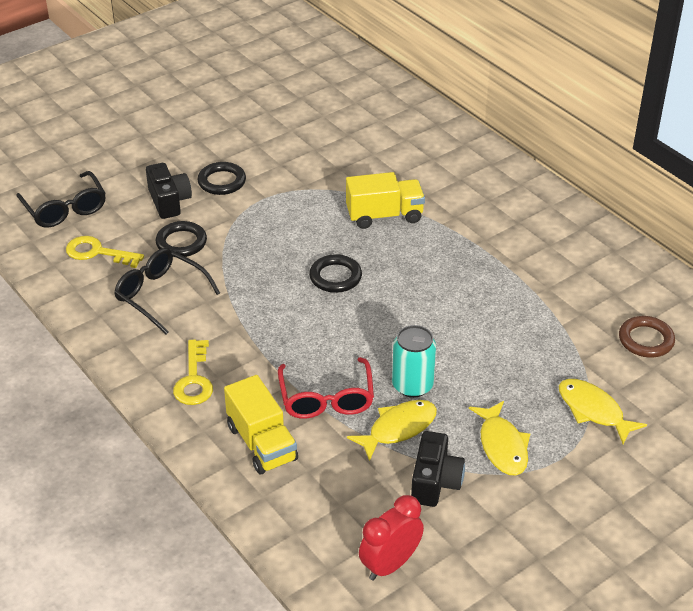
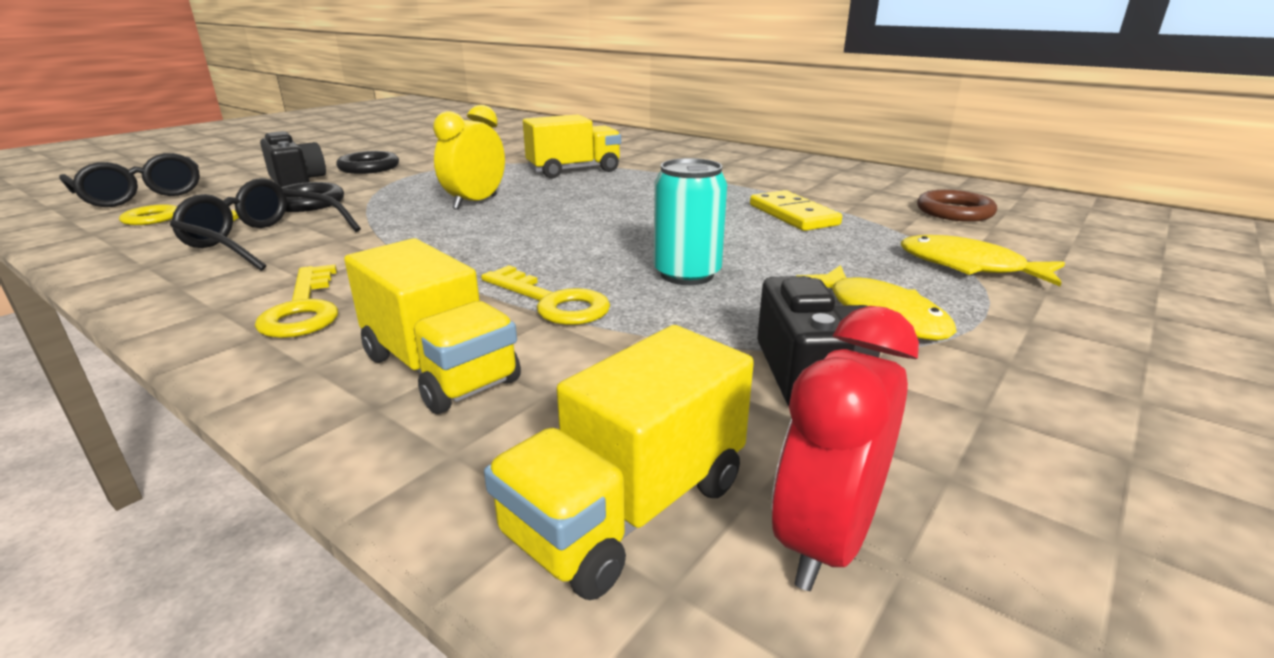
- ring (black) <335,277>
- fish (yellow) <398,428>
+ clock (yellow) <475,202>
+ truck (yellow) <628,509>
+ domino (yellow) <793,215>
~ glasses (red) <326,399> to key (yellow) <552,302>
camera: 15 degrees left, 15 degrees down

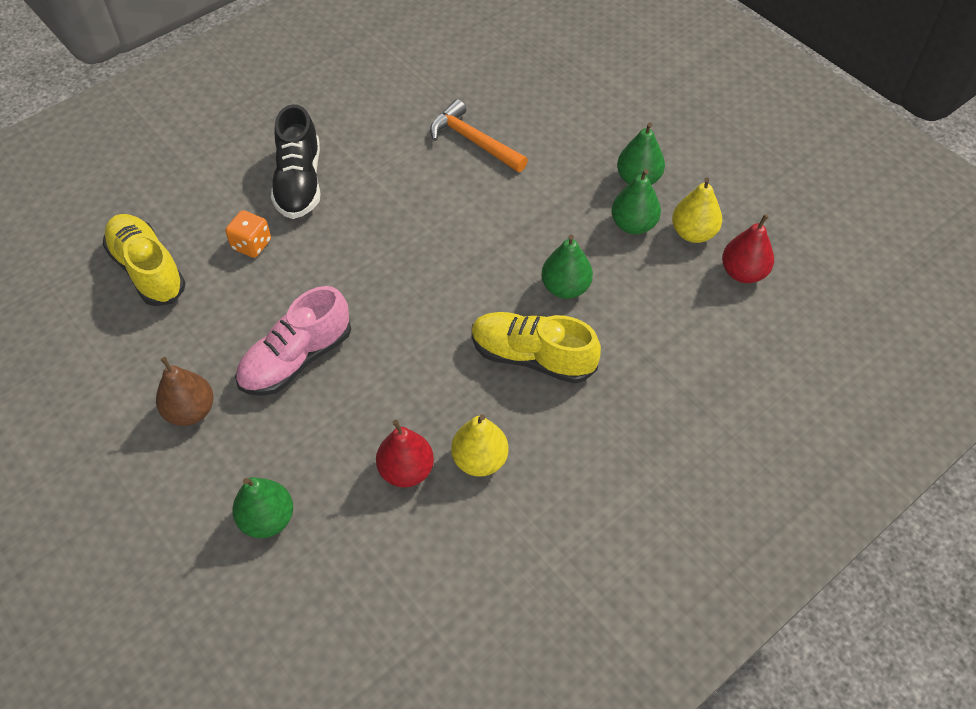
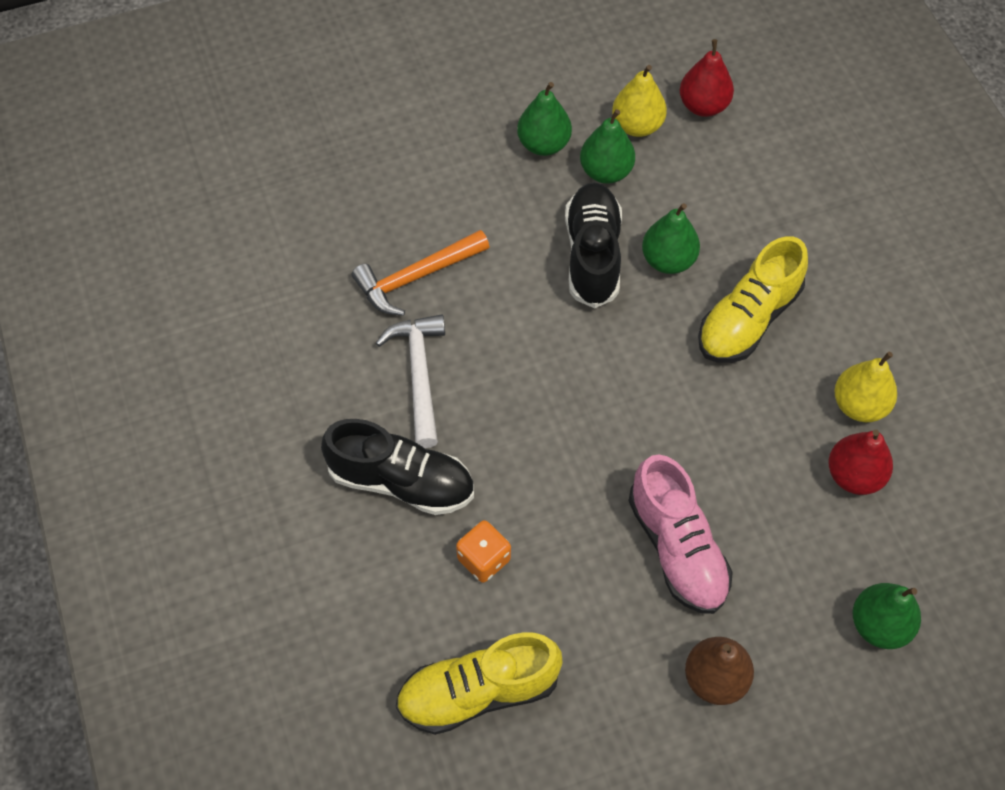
+ hammer (white) <419,374>
+ shoe (black) <592,255>
camera: 70 degrees left, 5 degrees up

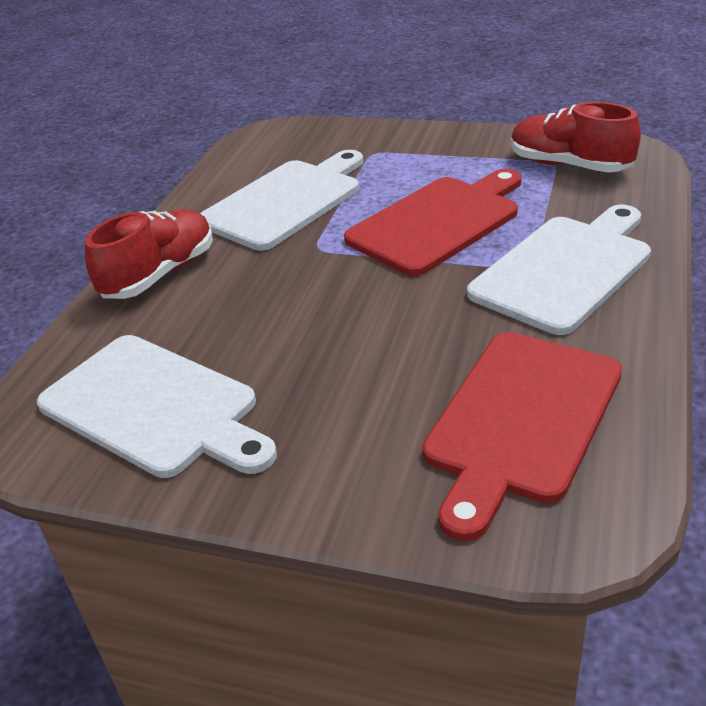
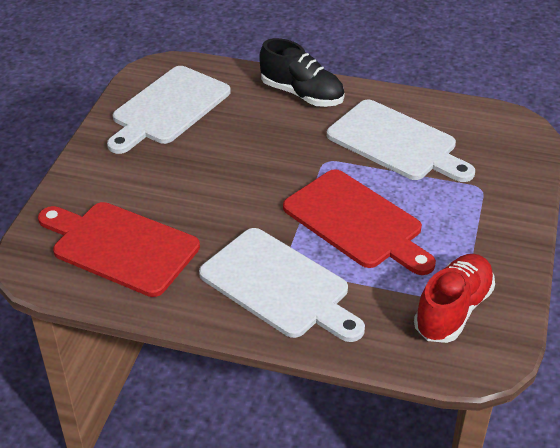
~ shoe (red) <160,274> to shoe (black) <302,94>
camera: 85 degrees right, 5 degrees up

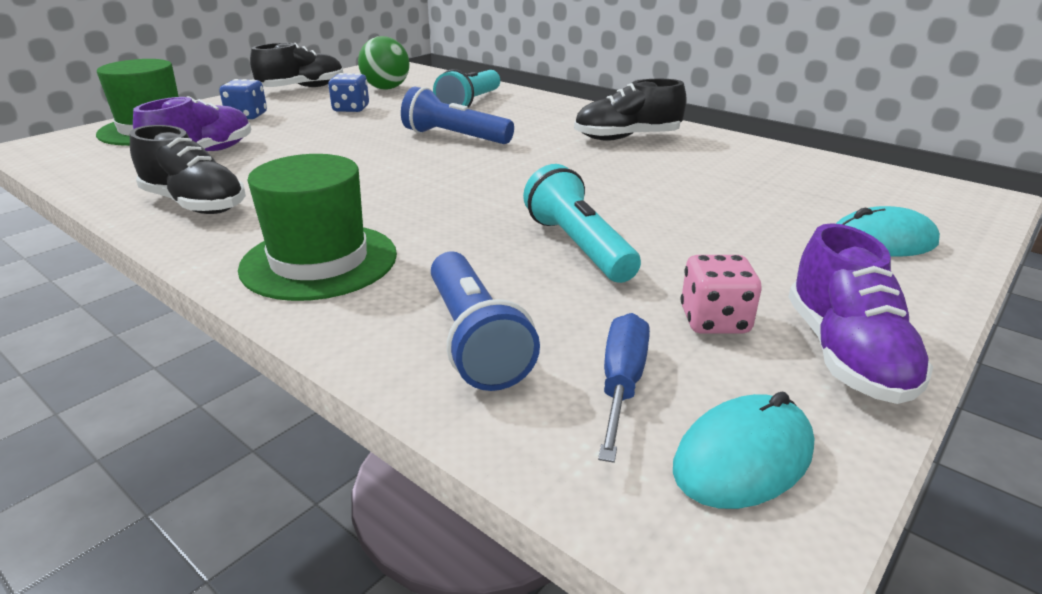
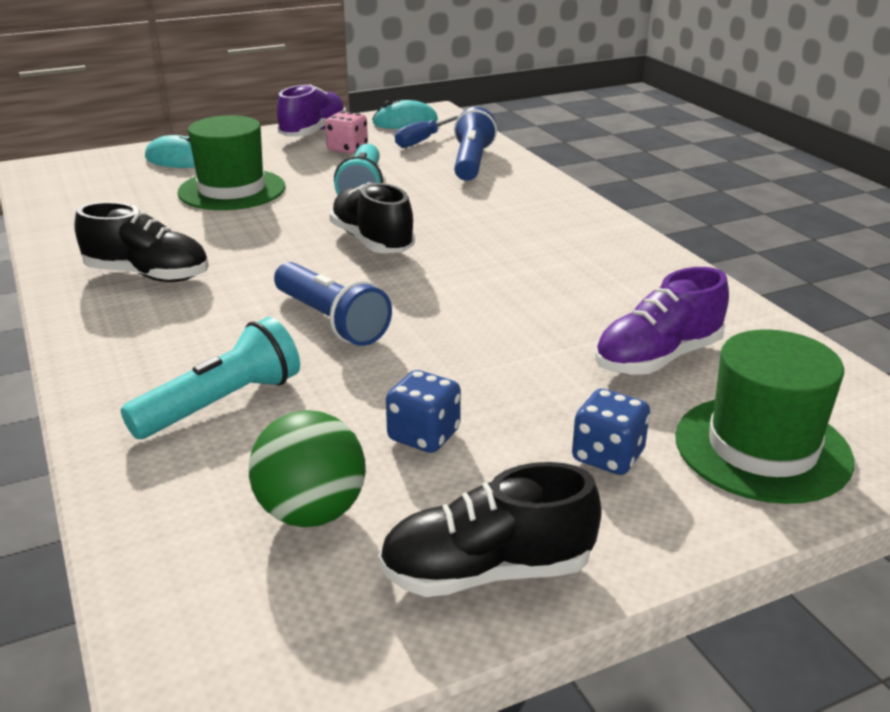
~ shoe (black) <195,204> to <372,241>
~ hat (green) <319,261> to <232,190>
camera: 155 degrees left, 0 degrees up

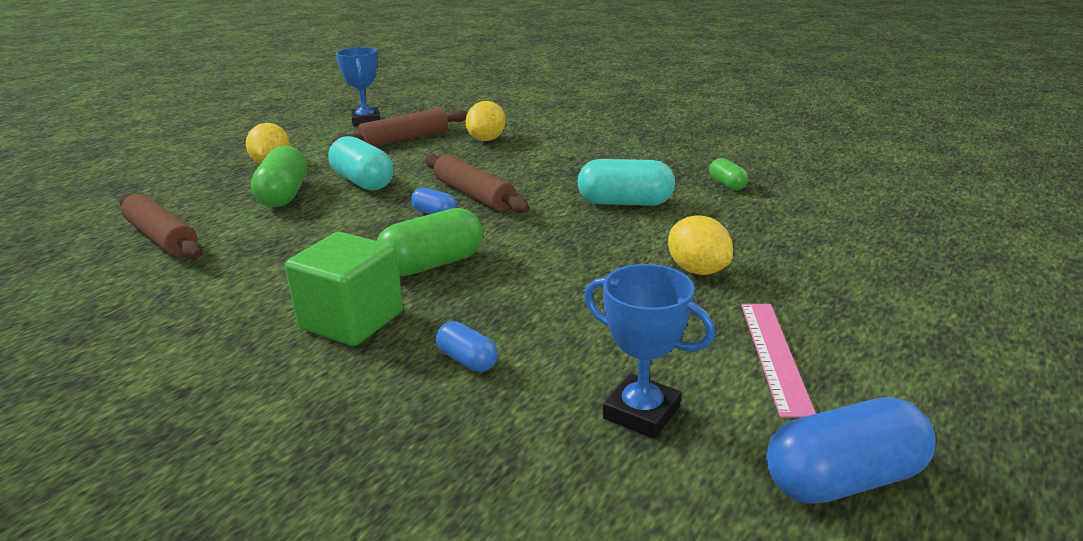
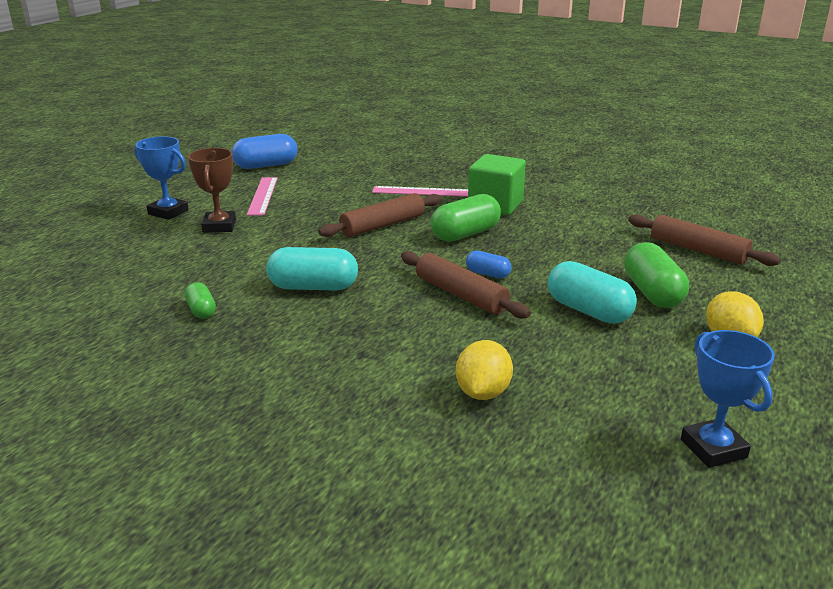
- lemon (yellow) <697,270>
+ trophy (brown) <219,226>
~ rolling pin (brown) <404,139> to <383,225>
~ trophy (blue) <641,412> to <168,212>
~ capsule (blue) <467,360> to ruler (pink) <421,191>
camera: 175 degrees right, 0 degrees up

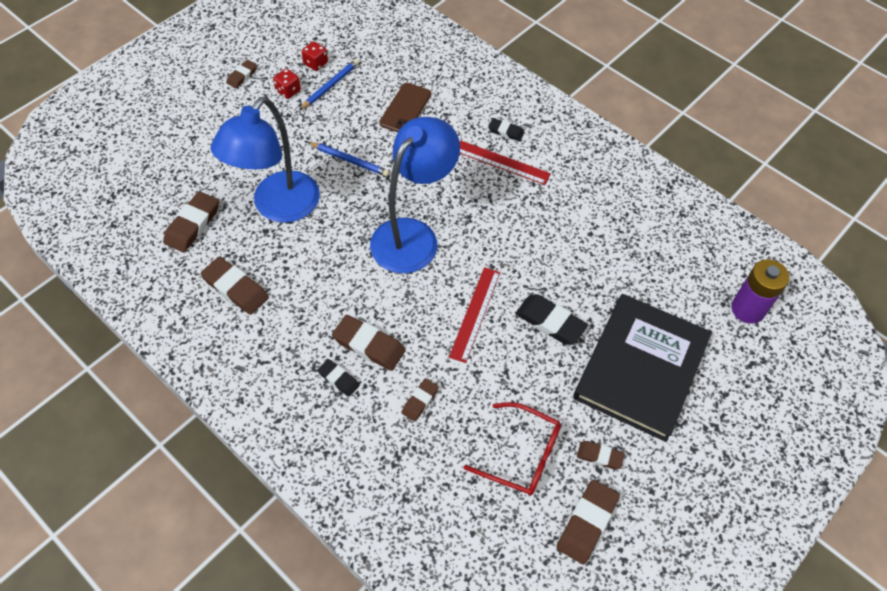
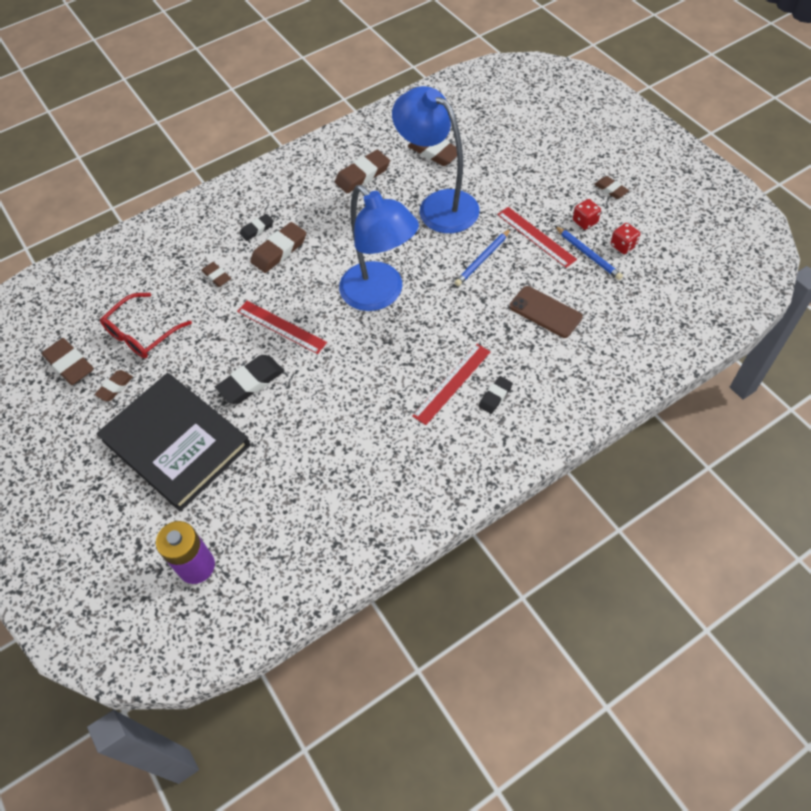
+ ruler (red) <536,236>
camera: 110 degrees right, 0 degrees up

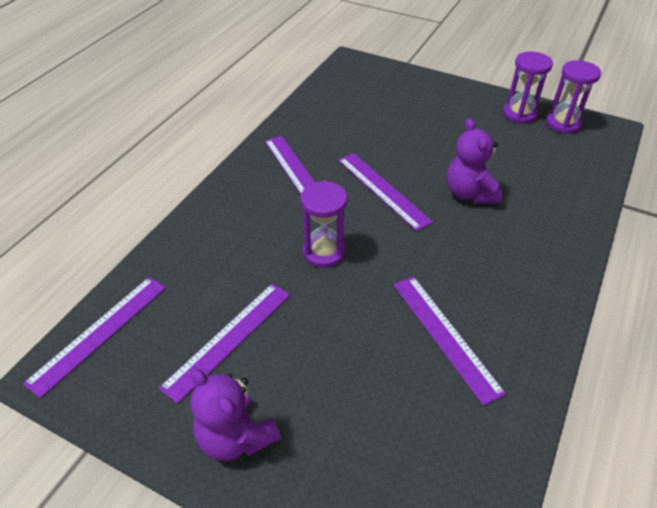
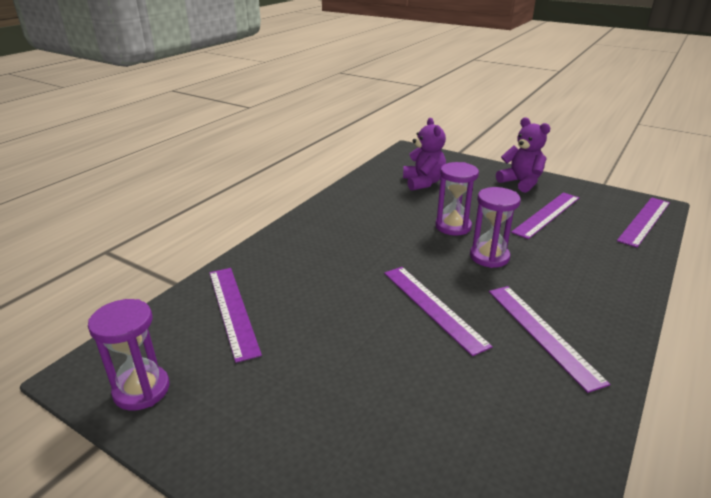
~ ruler (purple) <445,336> to <233,310>
~ teddy bear (purple) <469,193> to <423,183>
~ hourglass (purple) <519,114> to <453,226>
camera: 175 degrees left, 15 degrees down

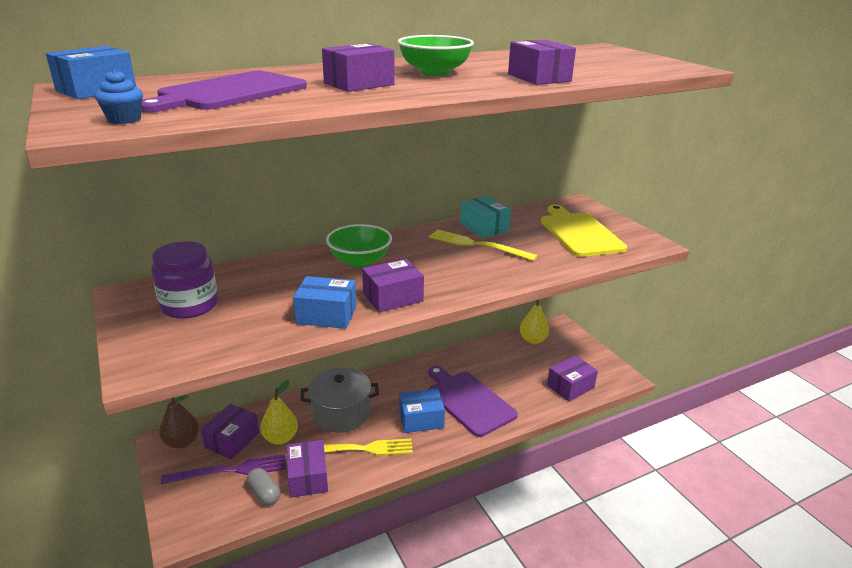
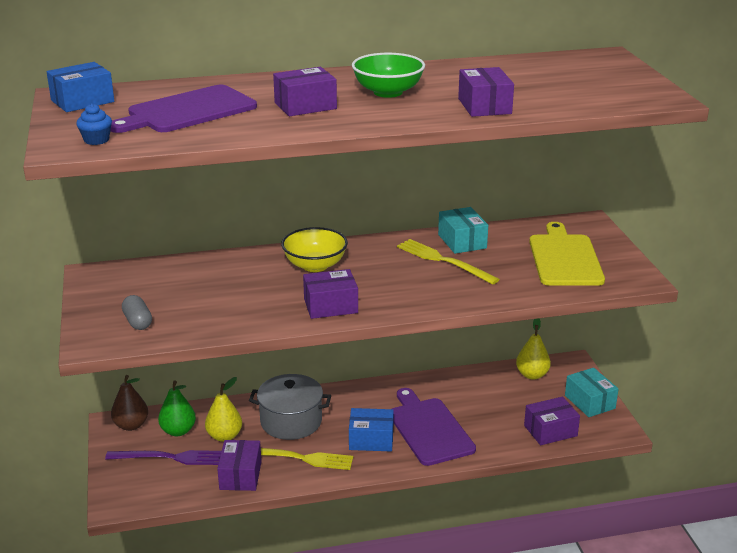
- jar (purple) <189,305>
- box (blue) <326,315>
+ box (turquoise) <590,402>
~ capsule (grey) <264,493> to <138,322>
~ box (purple) <232,440> to pear (green) <178,431>
~ bowl (green) <360,261> to bowl (yellow) <315,265>
camera: 15 degrees right, 0 degrees up

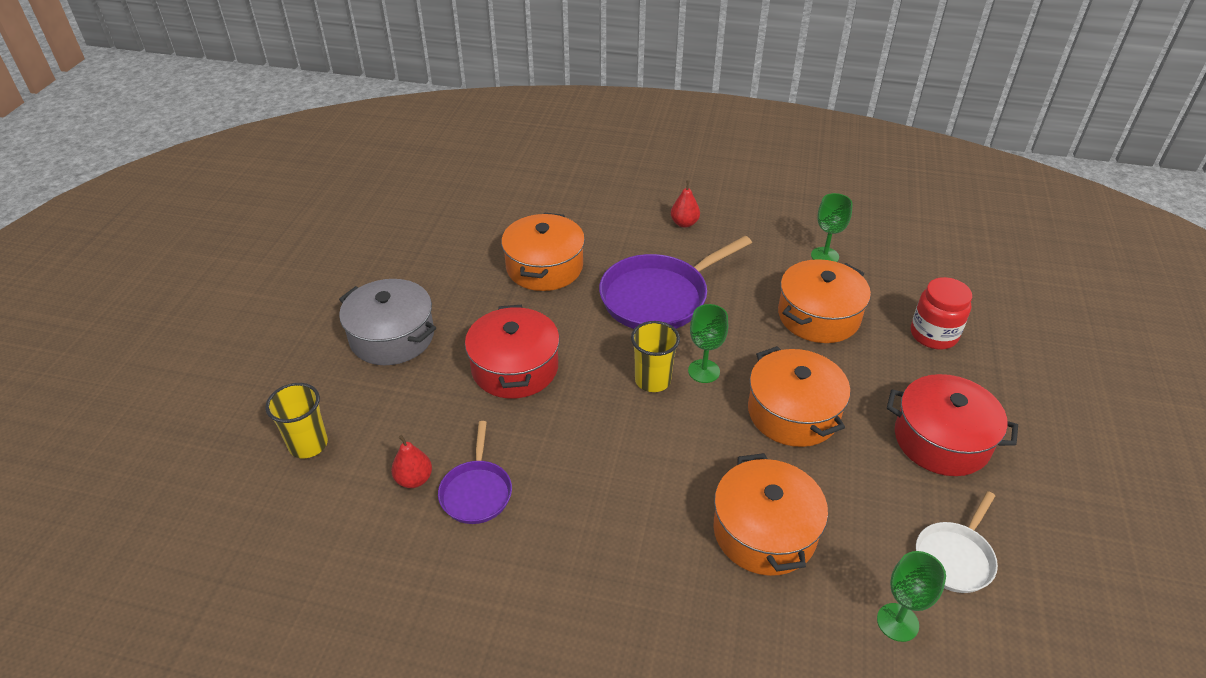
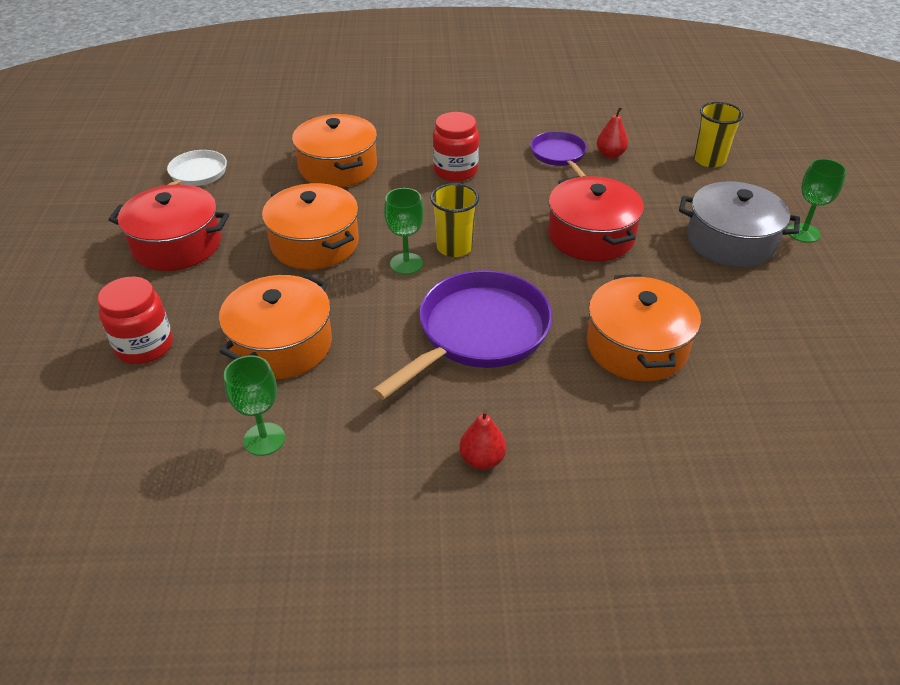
+ jar (red) <455,171>
~ goblet (green) <897,622> to <803,233>
camera: 165 degrees right, 0 degrees up

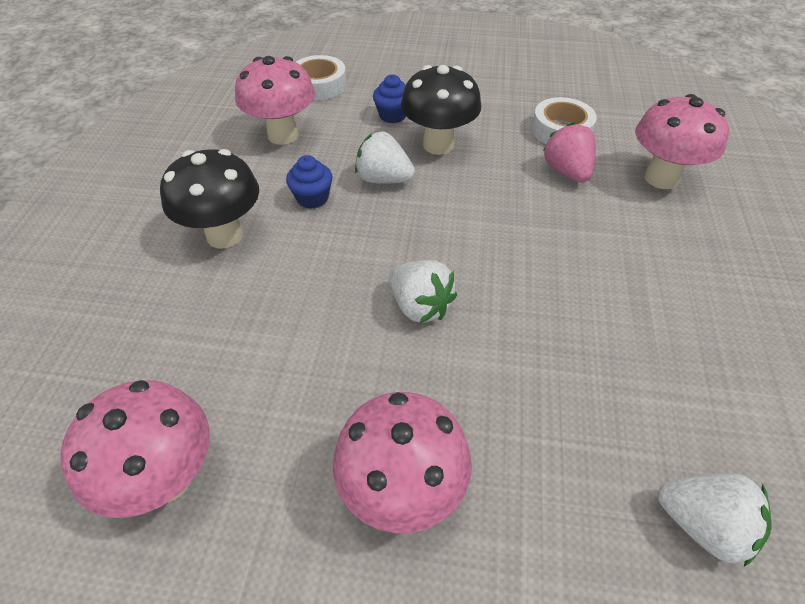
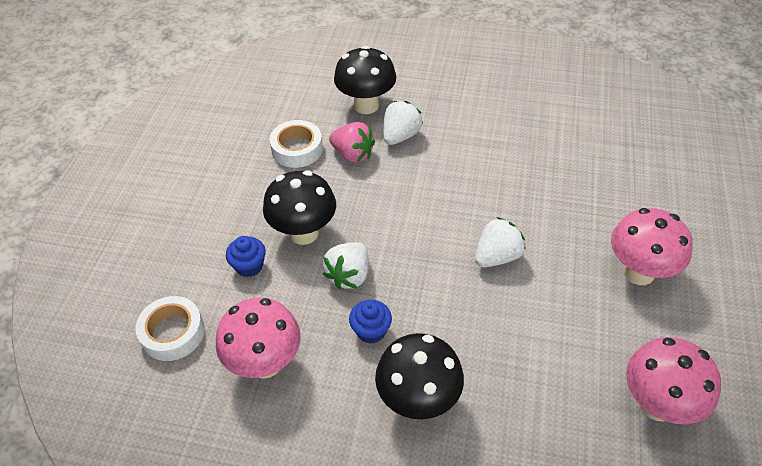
~ strawberry (white) <702,525> to <401,136>
~ mushroom (pink) <661,178> to mushroom (black) <366,105>
~ strawberry (pink) <567,172> = <353,154> 135 degrees counterclockwise
camera: 85 degrees left, 0 degrees up

